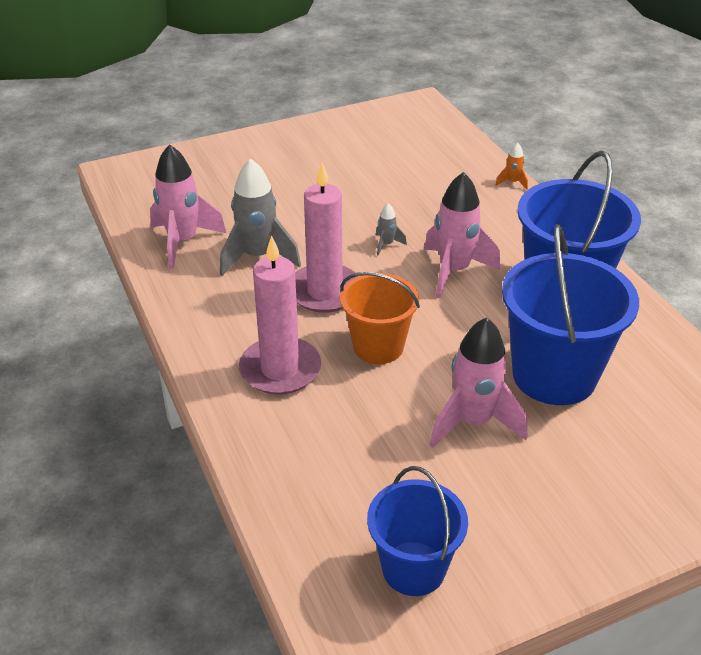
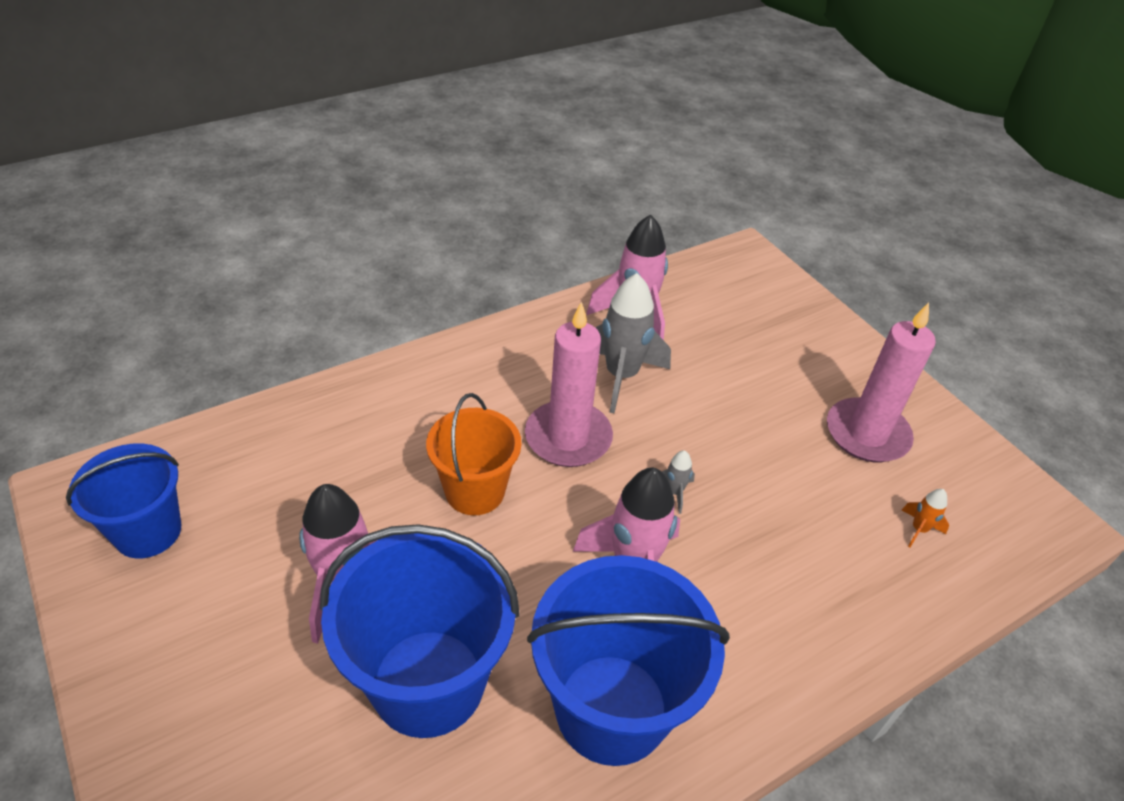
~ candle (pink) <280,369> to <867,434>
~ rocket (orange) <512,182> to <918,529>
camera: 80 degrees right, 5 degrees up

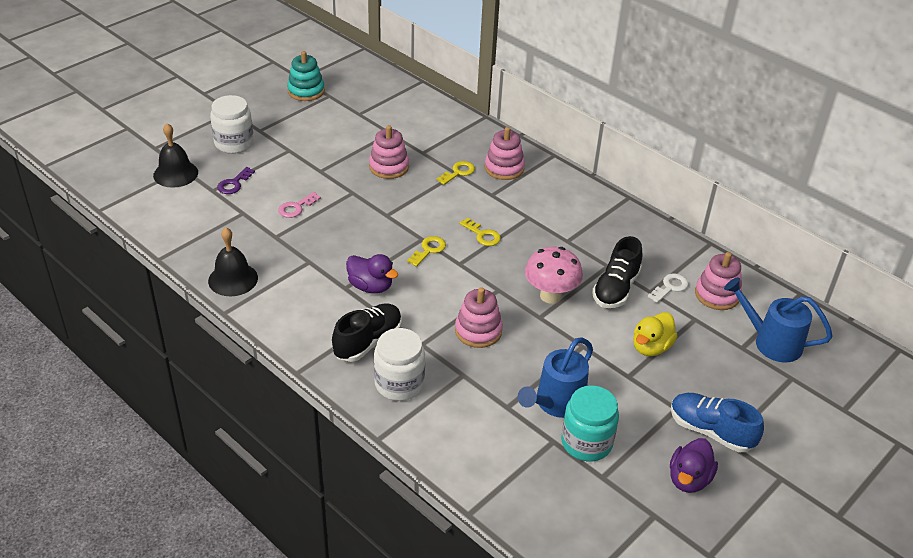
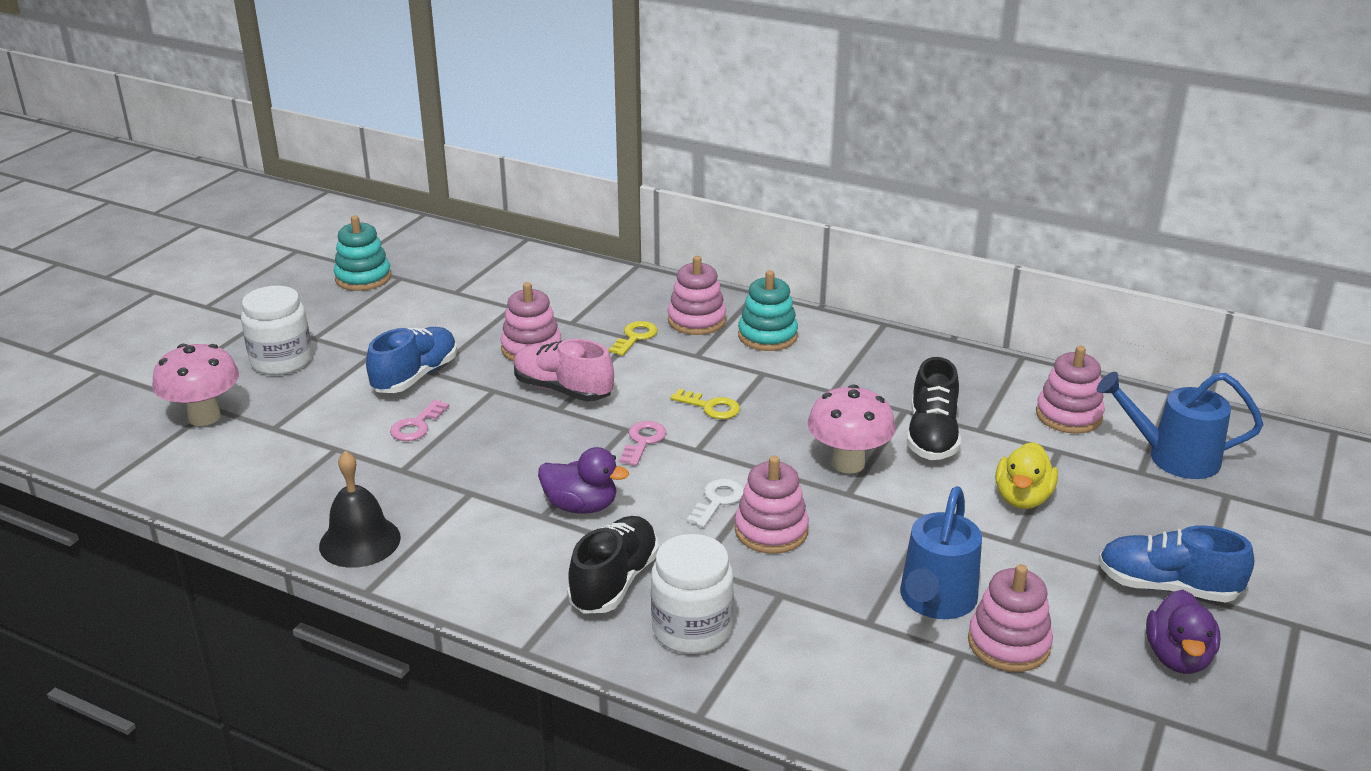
- key (purple) <234,184>
+ shoe (blue) <415,376>
+ shoe (pink) <563,390>
+ stacking toy (turquoise) <767,336>
~ key (white) <670,287> to <717,501>
~ bell (black) <175,173> to mushroom (pink) <204,417>
~ jar (turquoise) <586,442> to stacking toy (pink) <1008,644>
~ key (yellow) <428,250> to key (pink) <643,441>
camera: 15 degrees left, 10 degrees down

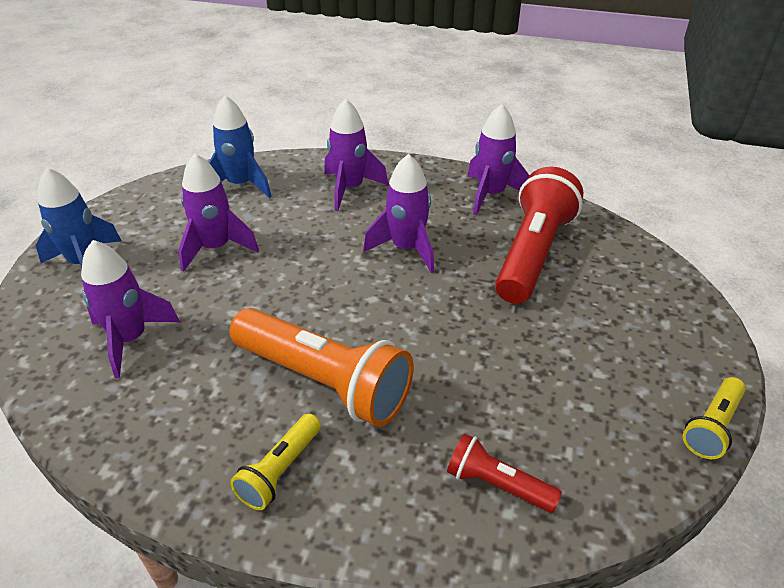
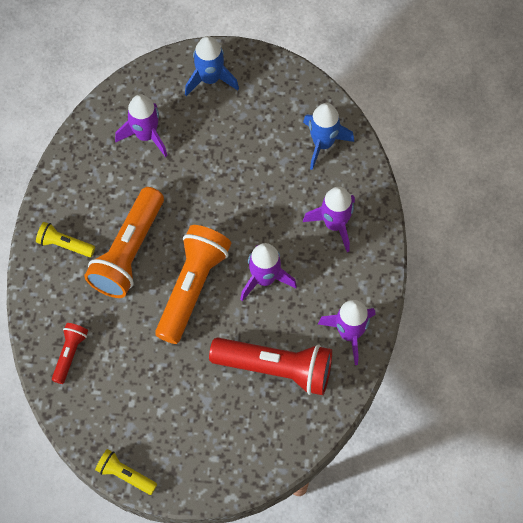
- rocket (purple) <216,248>
+ flashlight (orange) <192,288>
camera: 80 degrees right, 25 degrees up

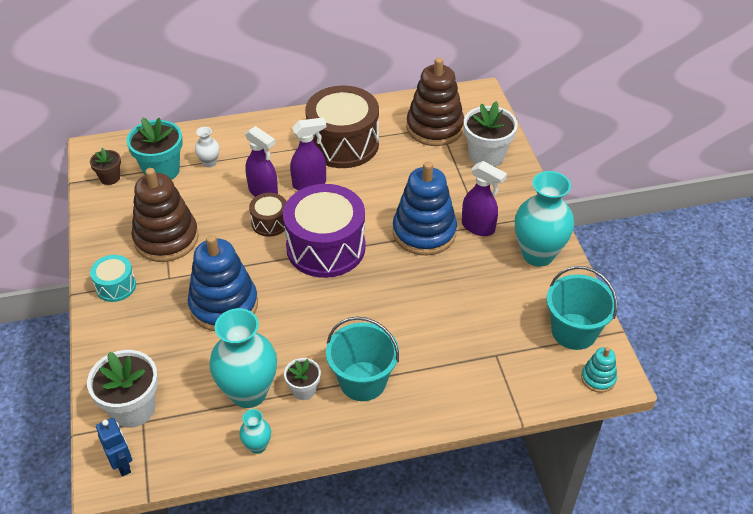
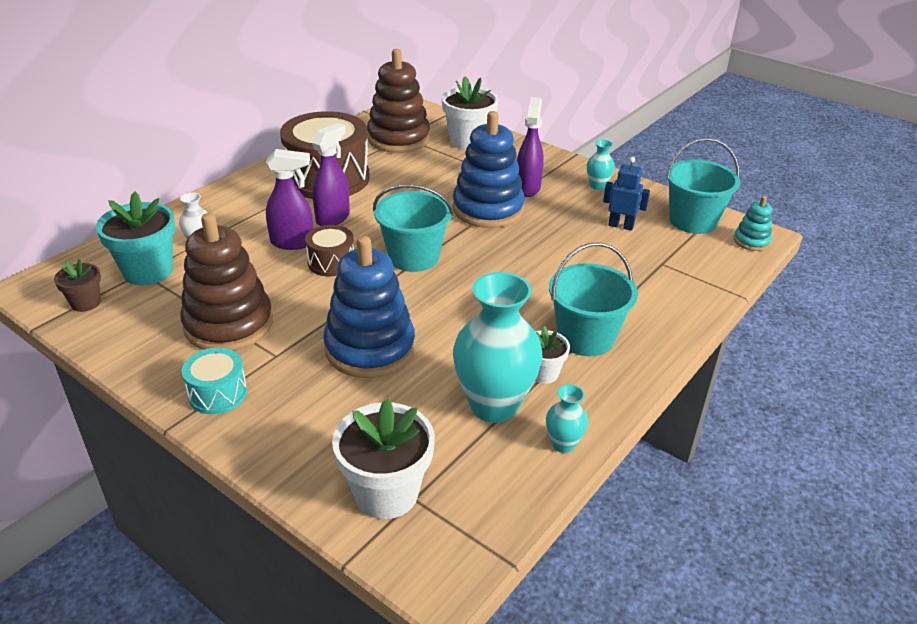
~ robot (blue) <122,464> to <621,226>
~ drum (purple) <326,247> to bucket (turquoise) <413,257>
~ spray bottle (purple) <478,227> = <527,188> 75 degrees counterclockwise
~ vase (turquoise) <538,254> = <597,186> x0.46
camera: 40 degrees left, 10 degrees down

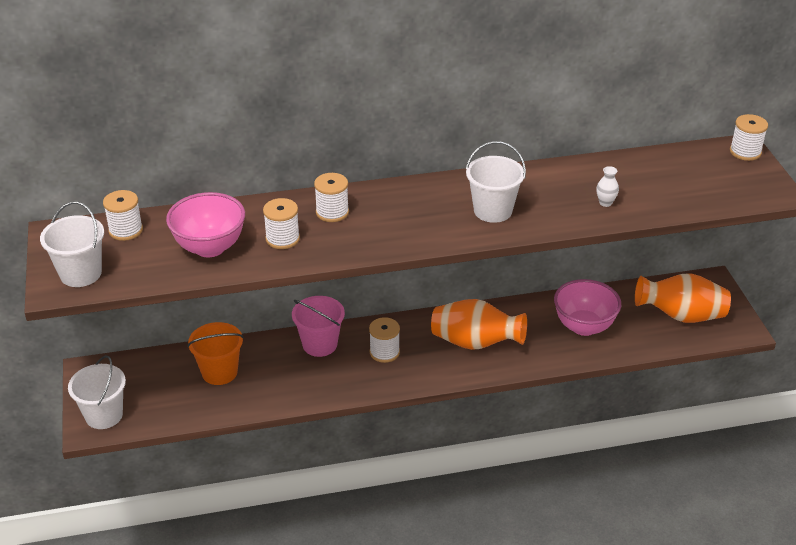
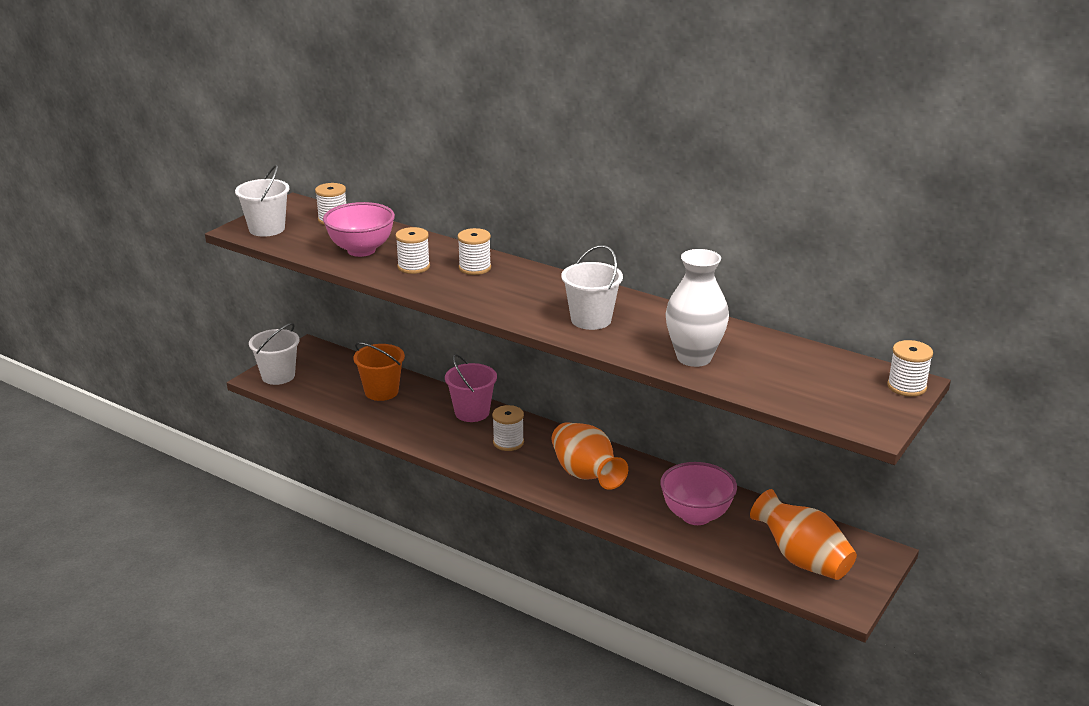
~ vase (white) <605,203> = <694,358> x2.48
camera: 45 degrees right, 10 degrees down

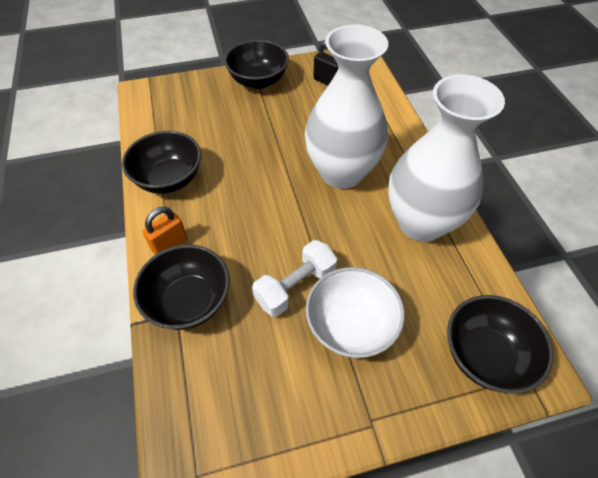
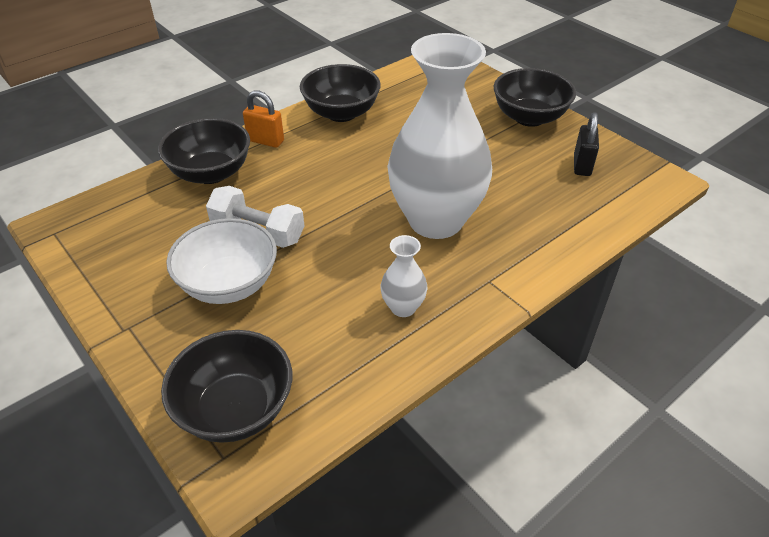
~ vase (white) <421,223> = <403,307> x0.41
camera: 65 degrees right, 10 degrees down

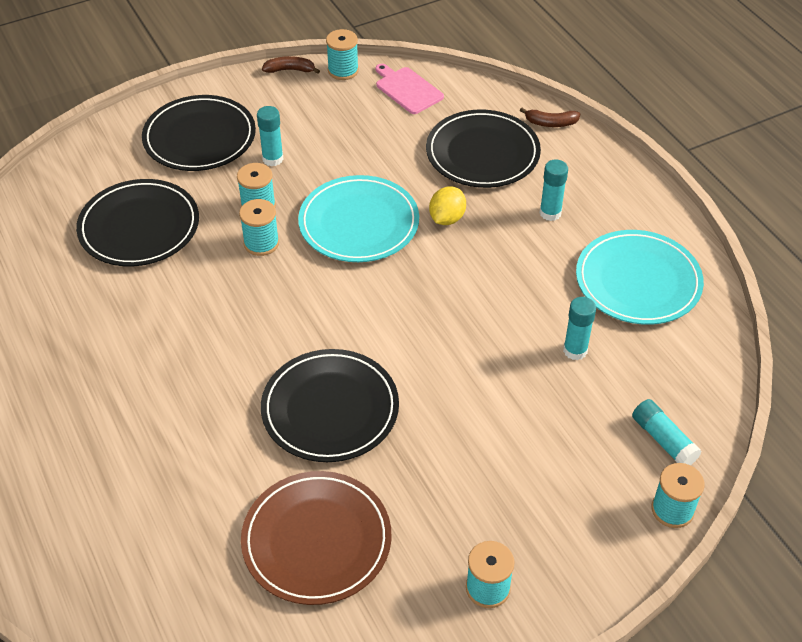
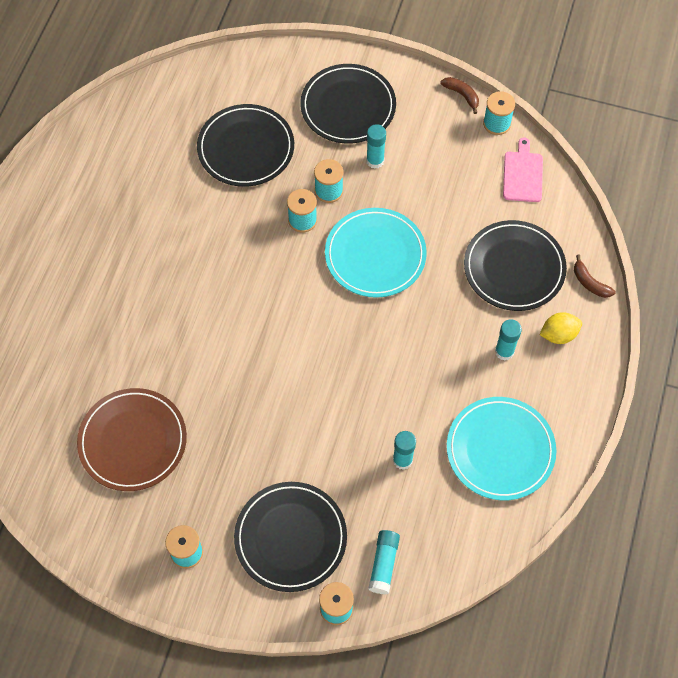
~ plate (black) <330,409> to <290,538>
~ lemon (yellow) <447,218> to <558,334>
camera: 45 degrees right, 15 degrees up

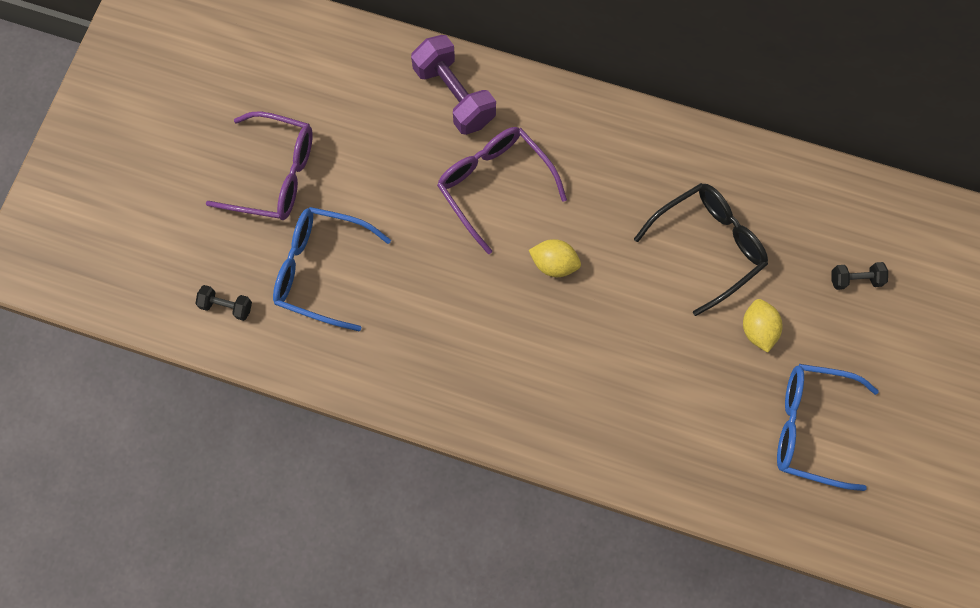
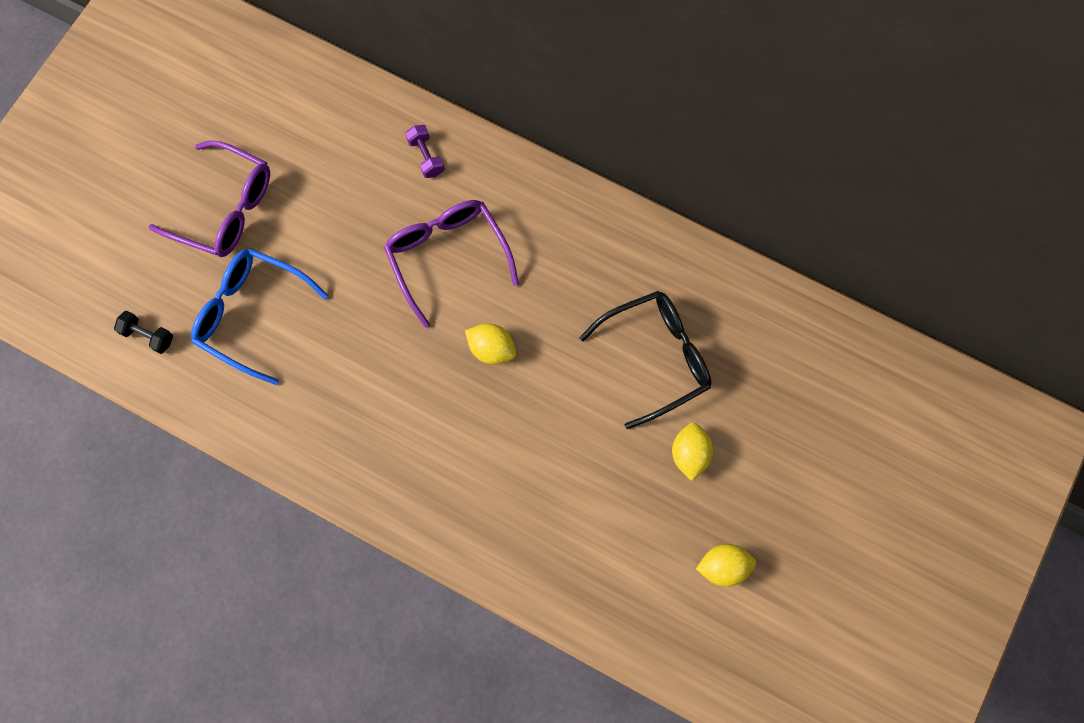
- dumbbell (black) <855,279>
~ glasses (blue) <810,427> to lemon (yellow) <723,567>
~ dumbbell (purple) <454,95> = <426,157> x0.50
camera: 10 degrees right, 0 degrees up

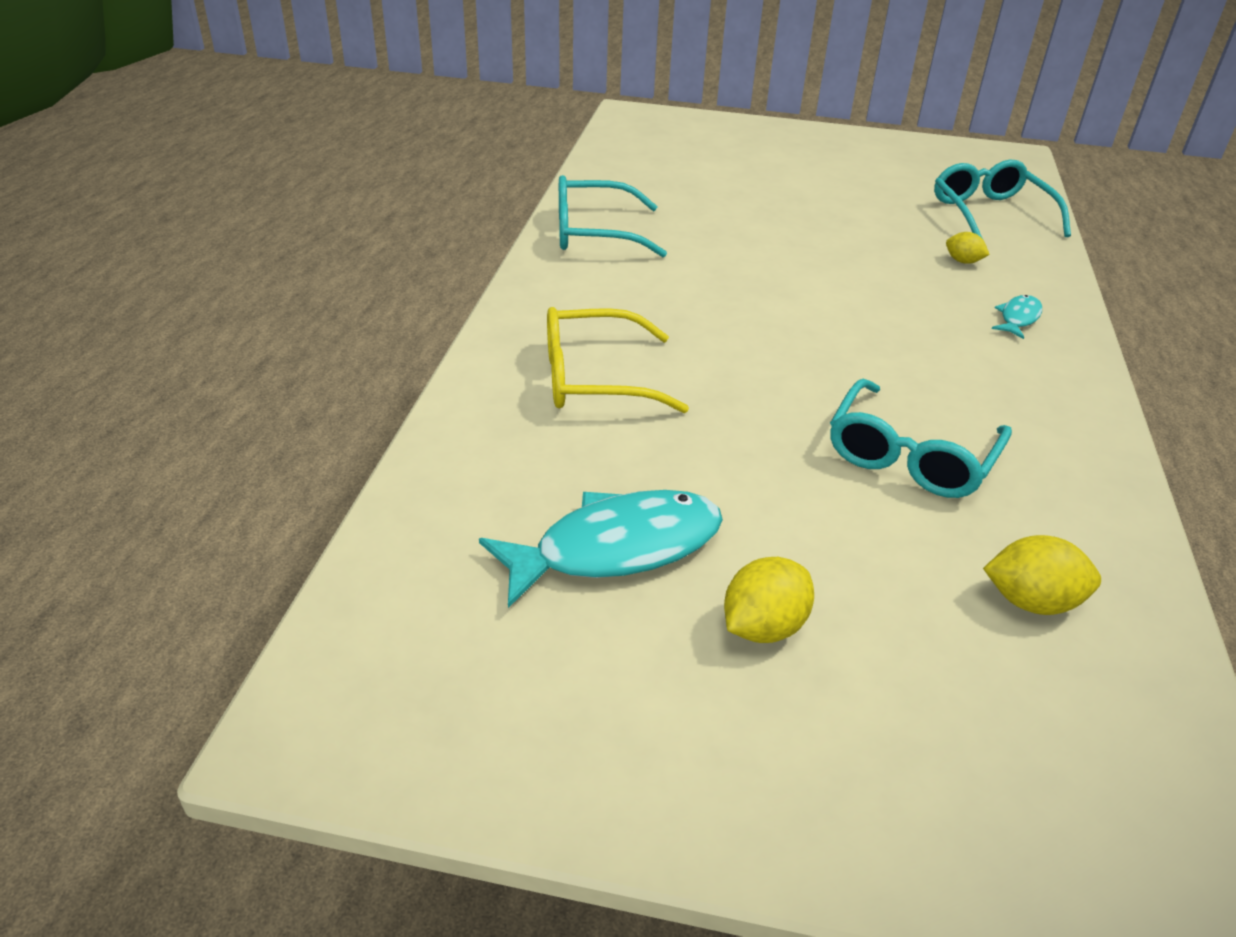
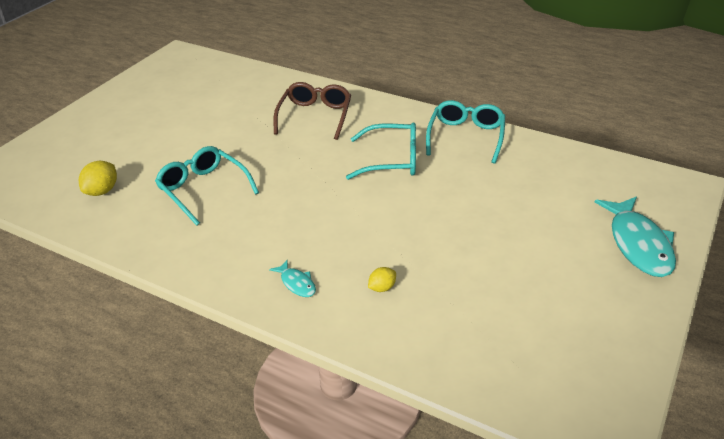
- lemon (yellow) <763,627>
~ fish (turquoise) <616,548> to <638,244>
~ glasses (turquoise) <990,214> to <391,160>
~ glasses (yellow) <595,378> to glasses (brown) <315,116>
camera: 110 degrees right, 0 degrees up

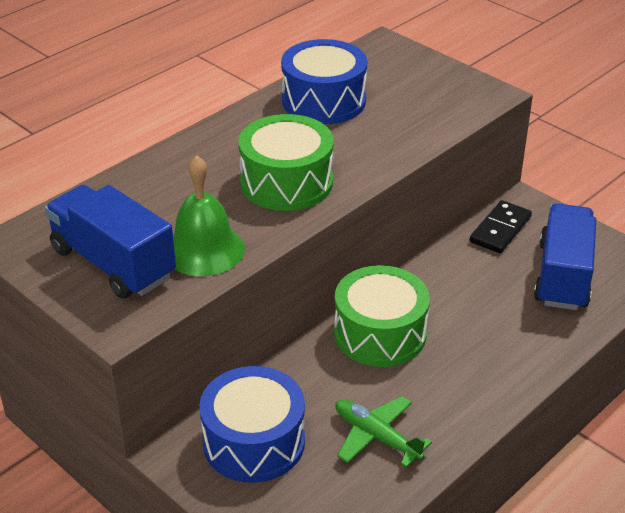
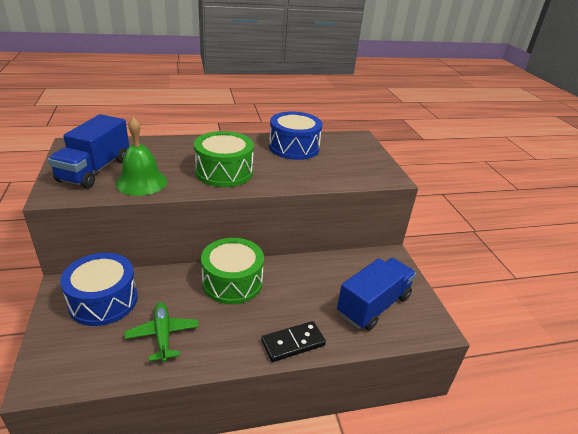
~ domino (black) <500,229> to <293,343>
~ truck (blue) <113,263> = <95,170> 150 degrees counterclockwise
camera: 30 degrees right, 5 degrees down

